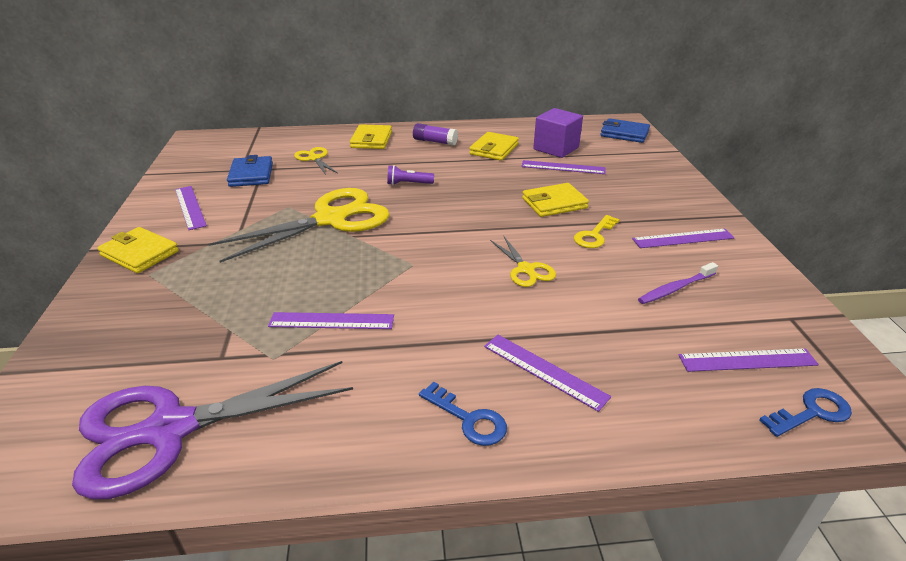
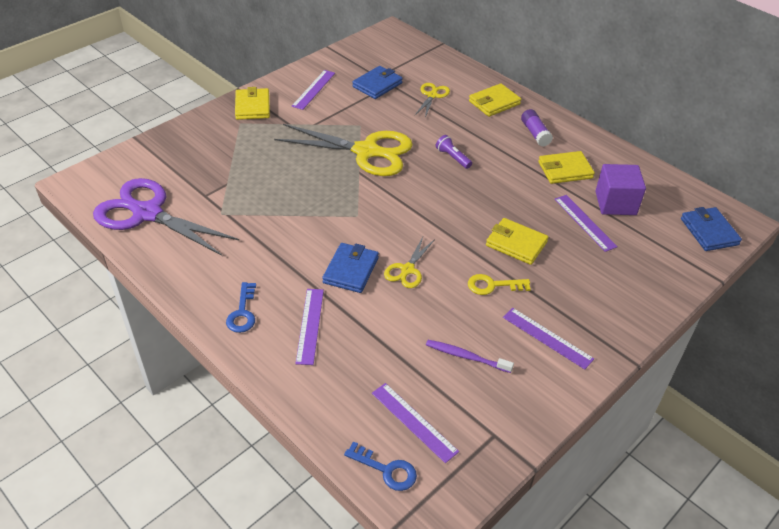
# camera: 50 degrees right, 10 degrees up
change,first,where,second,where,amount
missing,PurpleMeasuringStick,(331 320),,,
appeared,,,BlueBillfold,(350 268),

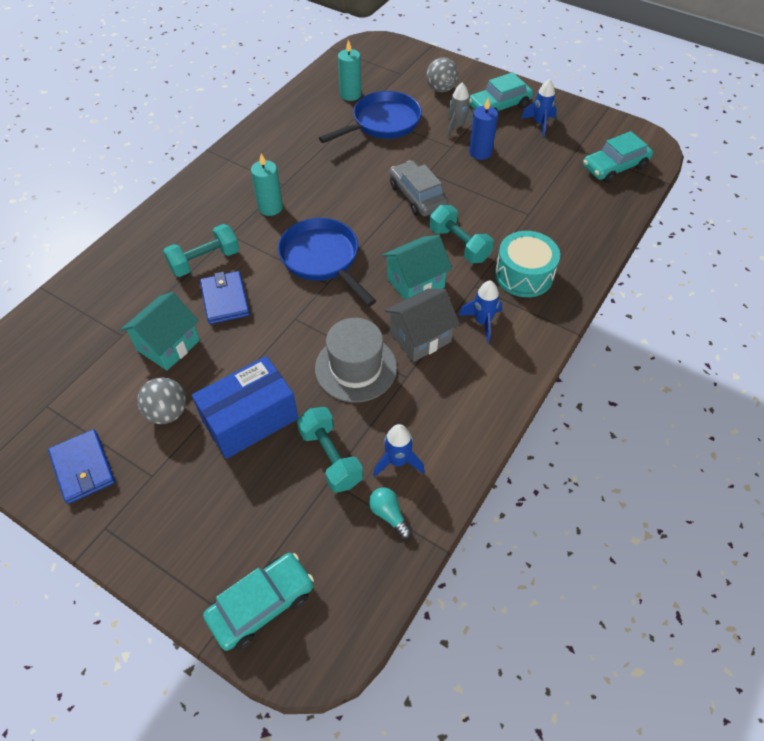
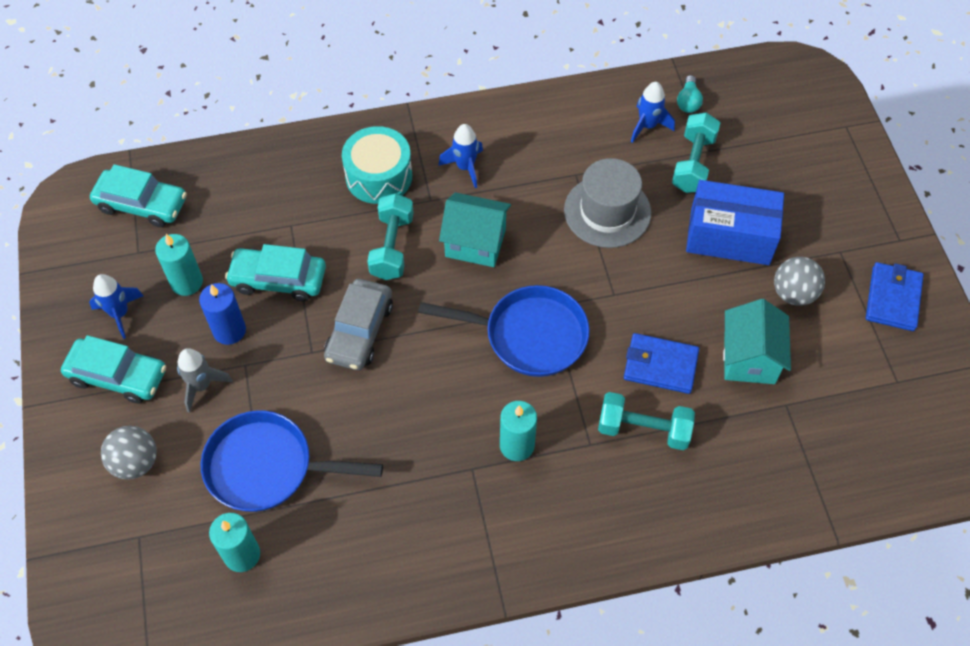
# camera: 135 degrees left, 5 degrees up
change,first,where,second,where,amount
missing,AshGreyHouse,(422 325),,,
appeared,,,AquaPillarCandle,(179 265),
relocated,AquaToyCar,(258 602),,(275 272),
spun,AquaHouse,(160 331),,(757 341),75 degrees counterclockwise
spun,BlueBillfold,(225 297),,(661 363),75 degrees clockwise
spun,BlueFryingPan,(327 262),,(504 331),90 degrees counterclockwise

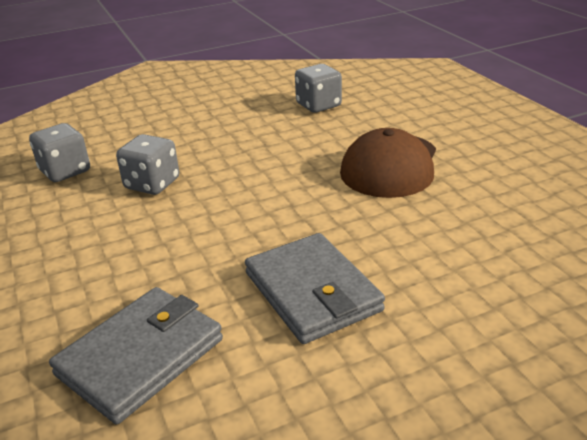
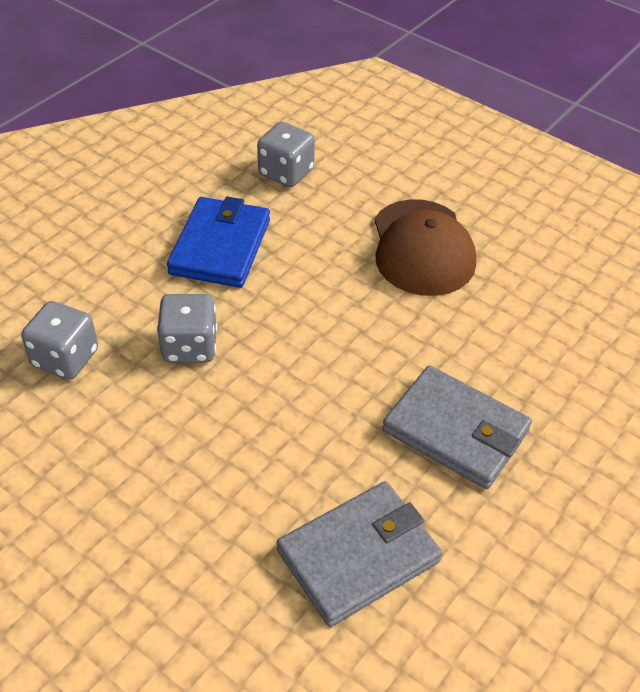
# camera: 30 degrees left, 15 degrees up
change,first,where,second,where,amount
appeared,,,BlueBillfold,(218 242),
spun,AshGreyBillfold,(136 355),,(359 554),45 degrees clockwise

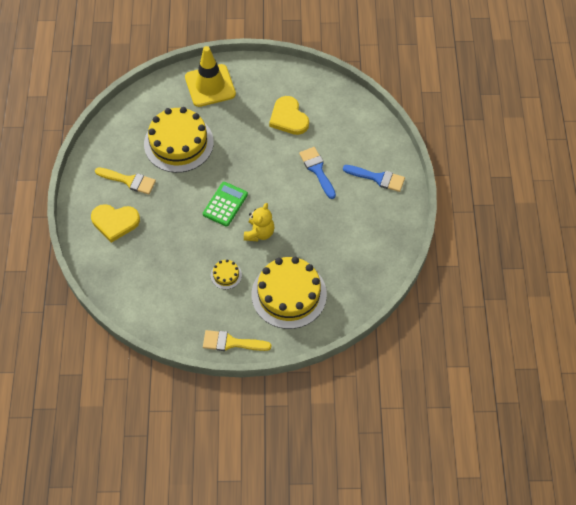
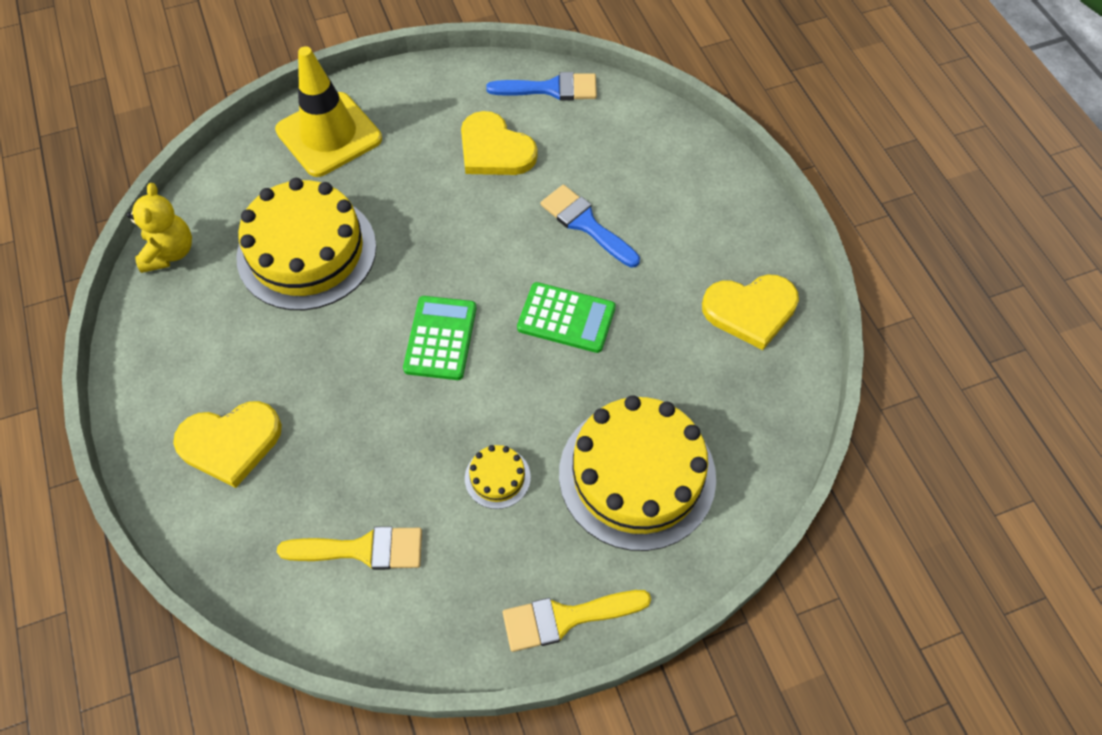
# camera: 20 degrees left, 0 degrees up
change,first,where,second,where,amount
appeared,,,GreenCalculator,(566 317),
appeared,,,GoldenHeartShape,(750 312),
relocated,GoldenPaintBrush,(125 181),,(349 548),
relocated,GoldenTeddyBear,(259 222),,(159 228),
relocated,BluePaintBrush,(374 178),,(541 86),

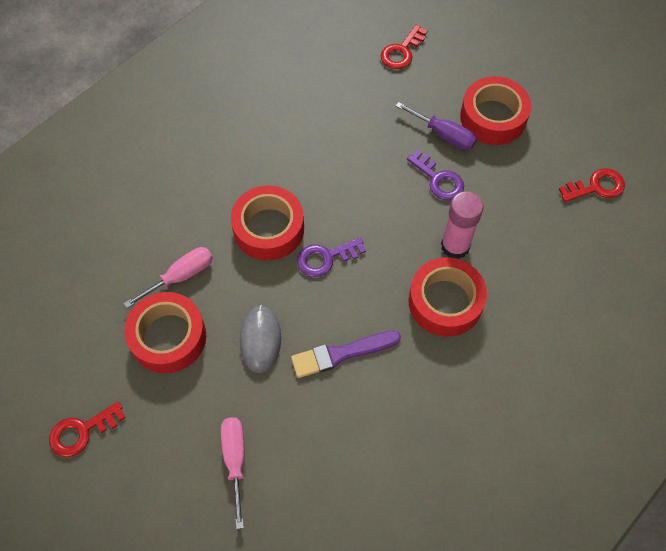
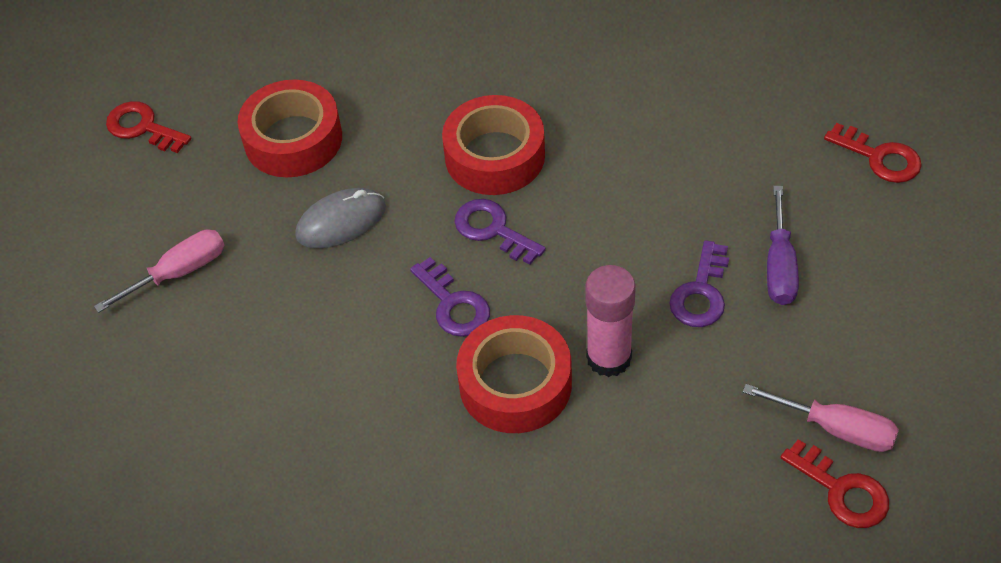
# camera: 65 degrees right, 10 degrees down
change,first,where,second,where,amount
missing,PurplePaintBrush,(346 354),,,
missing,RedRollOfTape,(495 110),,,
appeared,,,PurpleLatchkey,(450 297),
relocated,RosyFlatScrewdriver,(168 277),,(821 418),
spun,RedLatchkey,(404 47),,(873 153),150 degrees counterclockwise

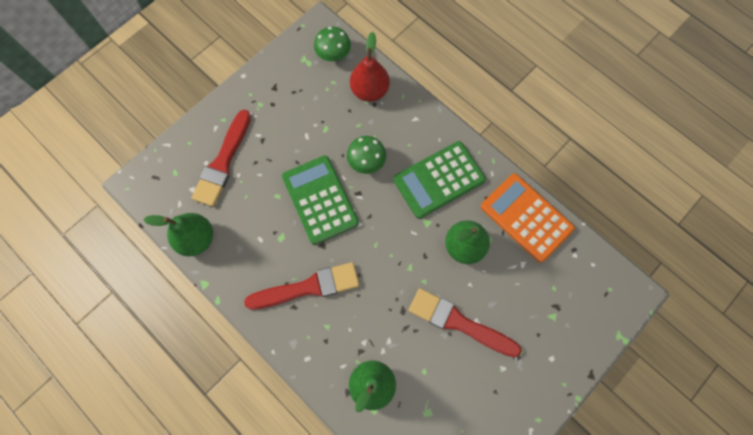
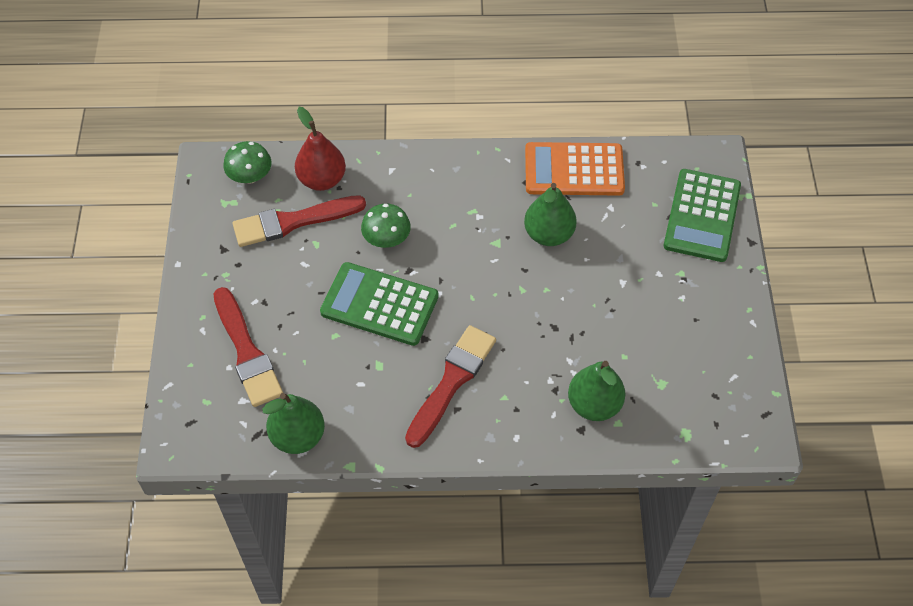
# camera: 45 degrees left, 15 degrees down
change,first,where,second,where,amount
relocated,GreenCalculator,(439 180),,(702 215),
relocated,RedPaintBrush,(465 322),,(299 221),

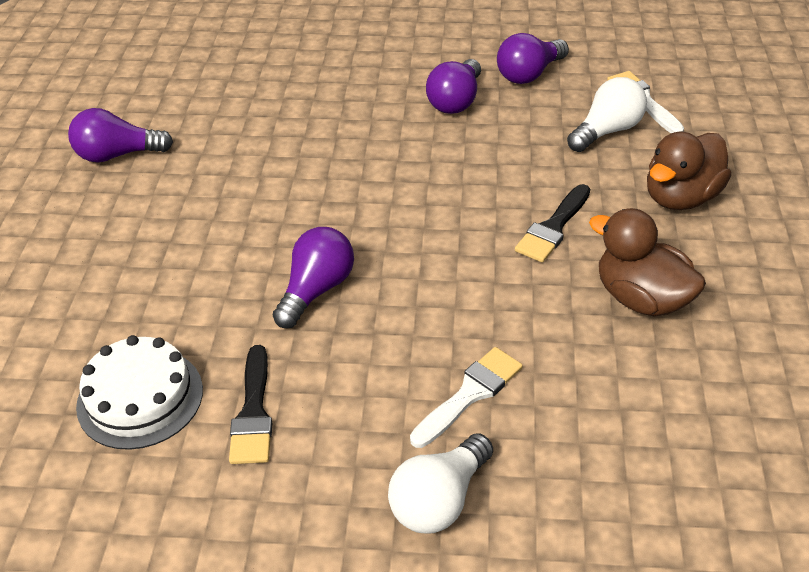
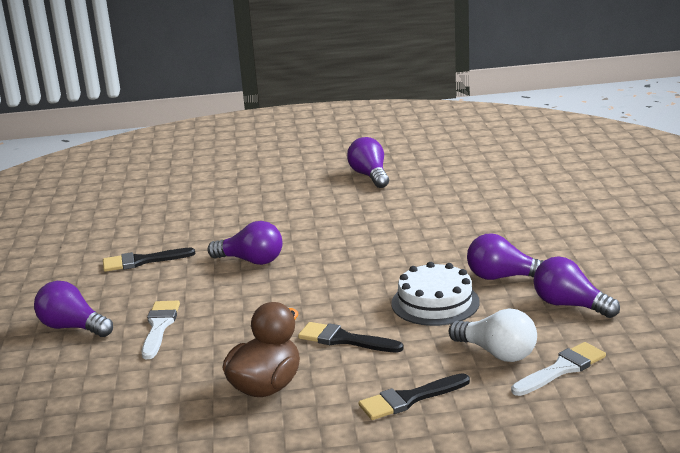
# camera: 80 degrees right, 20 degrees down
change,first,where,second,where,amount
relocated,WhiteCake,(139 392),,(435 294),
exchanged,RussetToyDuck,(689 171),BlackPaintBrush,(414 396),
colour,WhiteBulb,(440 484),PurpleBulb,(73 309),
spun,WhitePaintBrush,(466 397),,(161 330),120 degrees counterclockwise

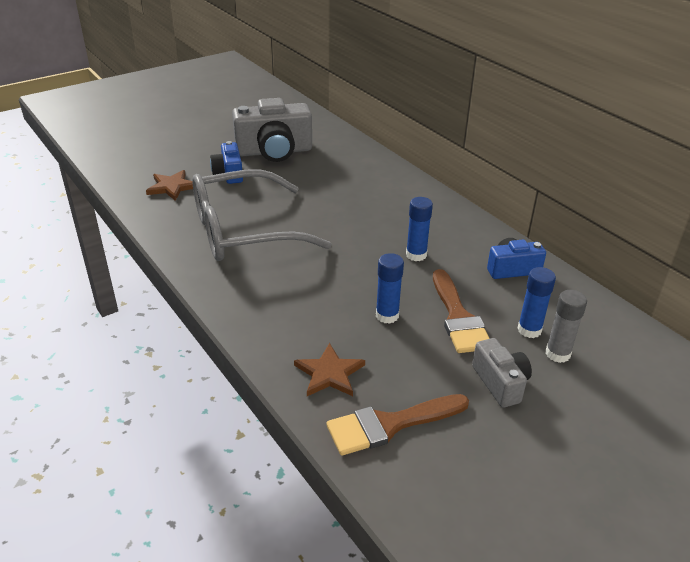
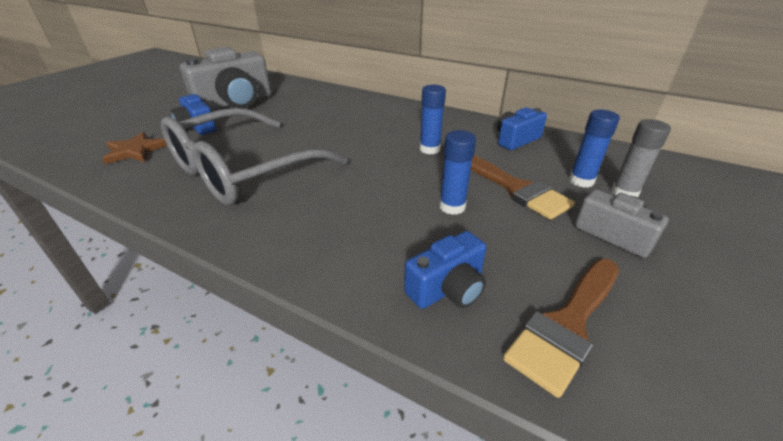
# camera: 25 degrees left, 0 degrees up
change,first,where,second,where,amount
exchanged,RussetStar,(329 369),BlueCompactCamera,(445 270),

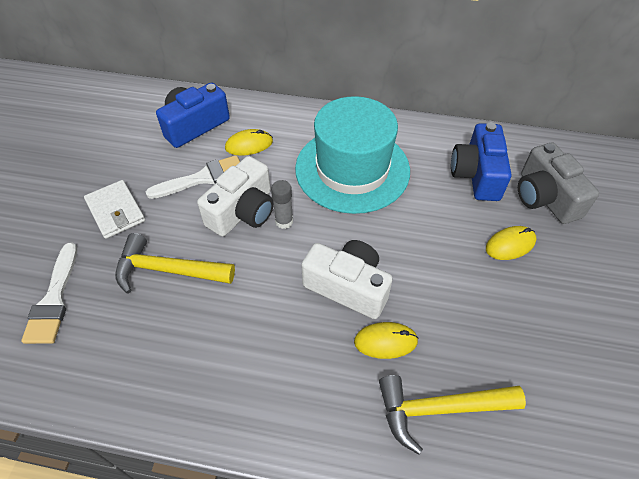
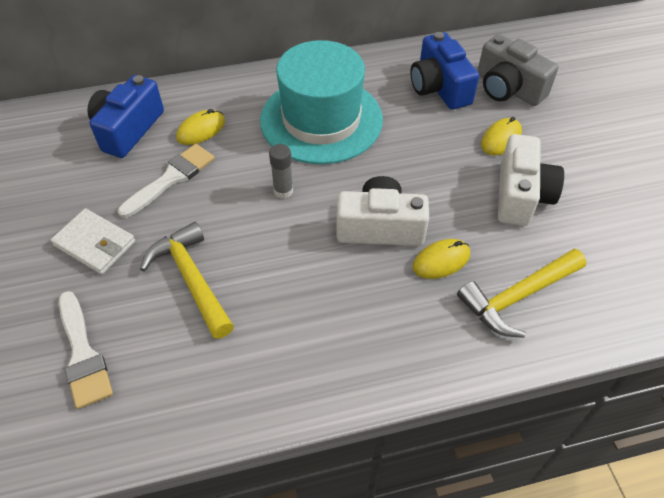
# camera: 25 degrees left, 0 degrees up
change,first,where,second,where,amount
relocated,WhiteCompactCamera,(235 196),,(531 180),
spun,GoldenHammer,(175 263),,(187 280),75 degrees clockwise

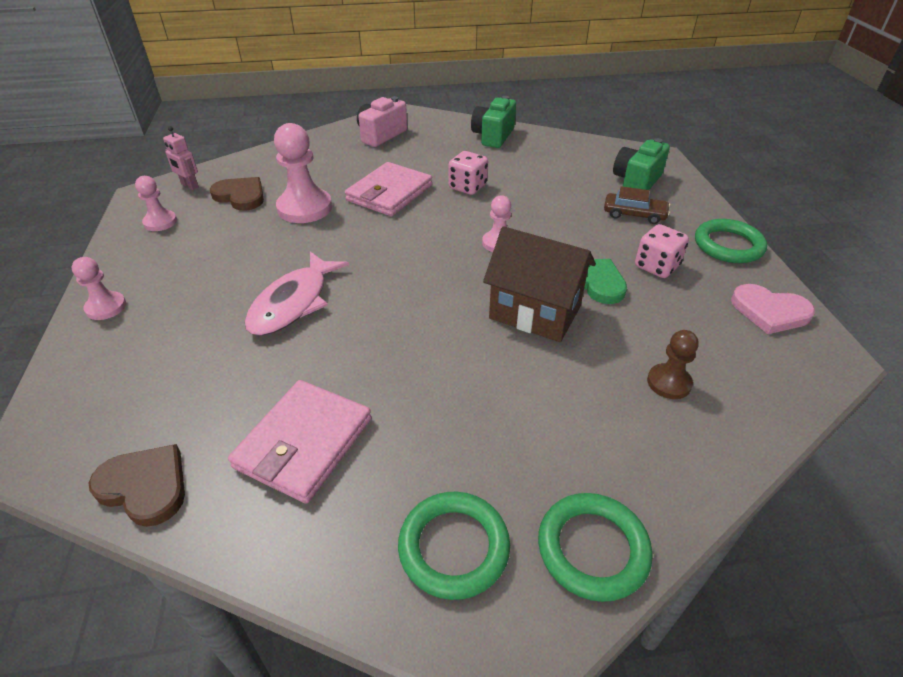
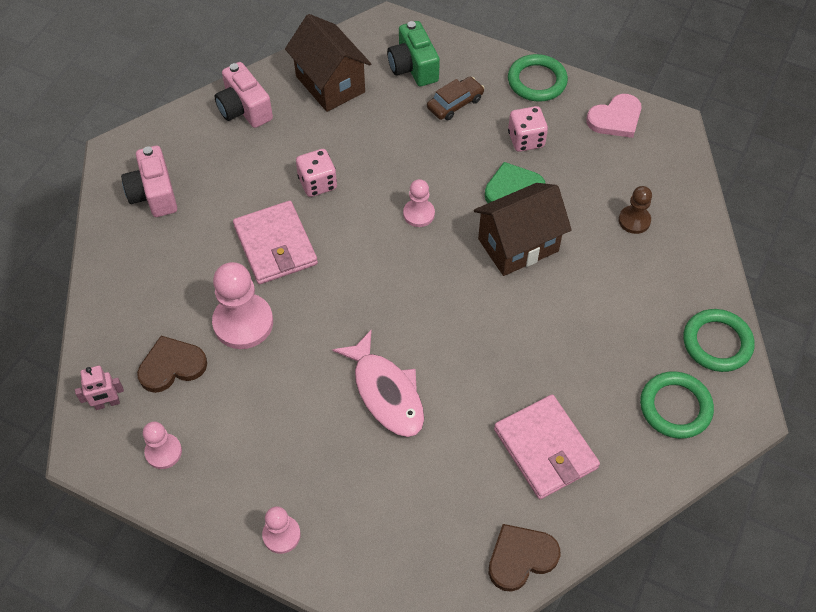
# camera: 55 degrees left, 15 degrees up
change,first,where,second,where,amount
appeared,,,RussetHouse,(328 63),
colour,GreenCompactCamera,(493 122),RosyCompactCamera,(243 95),

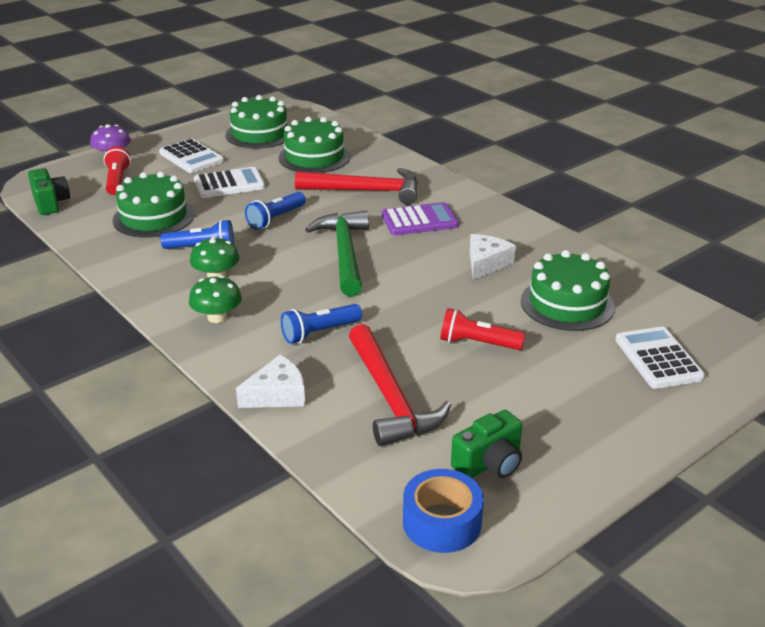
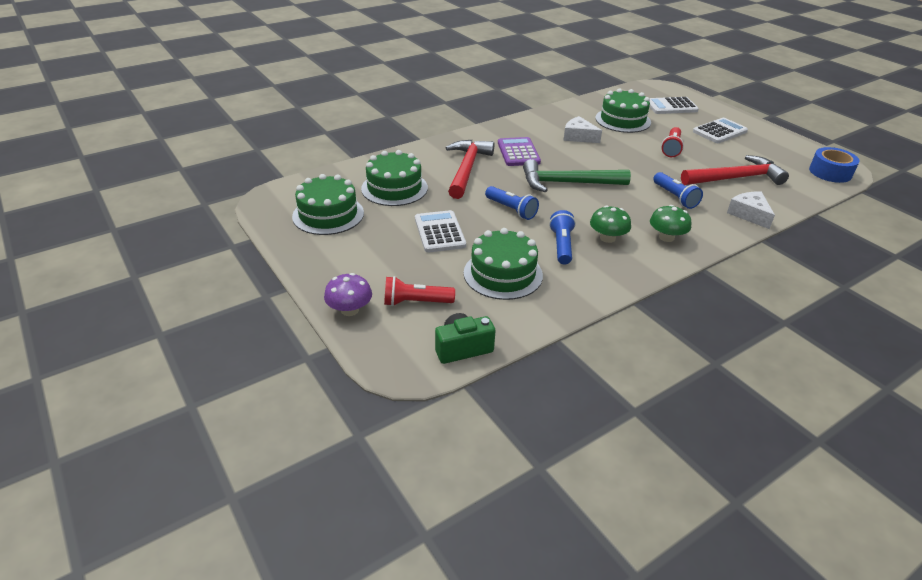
# camera: 85 degrees left, 5 degrees up
change,first,where,second,where,amount
missing,GreenCompactCamera,(486 444),,,
relocated,WhiteCalculator,(191 156),,(720 130),

